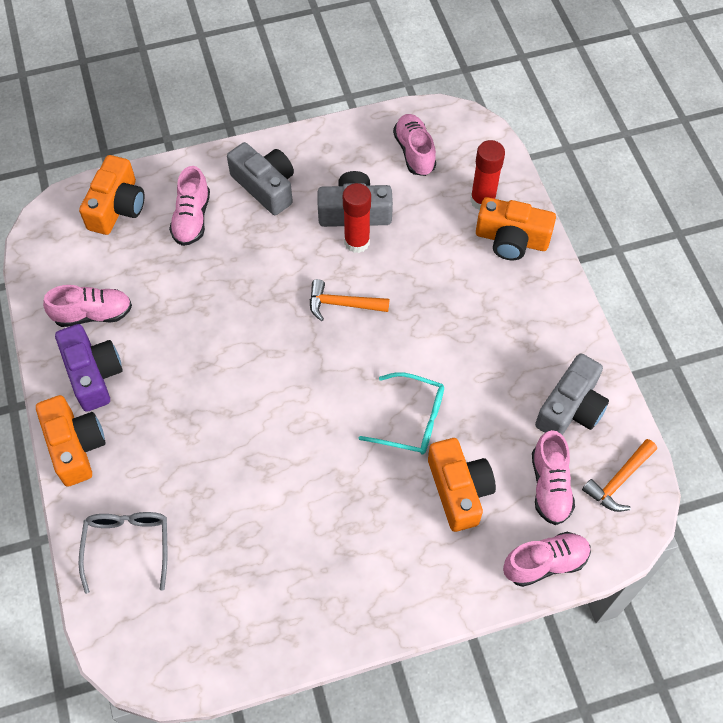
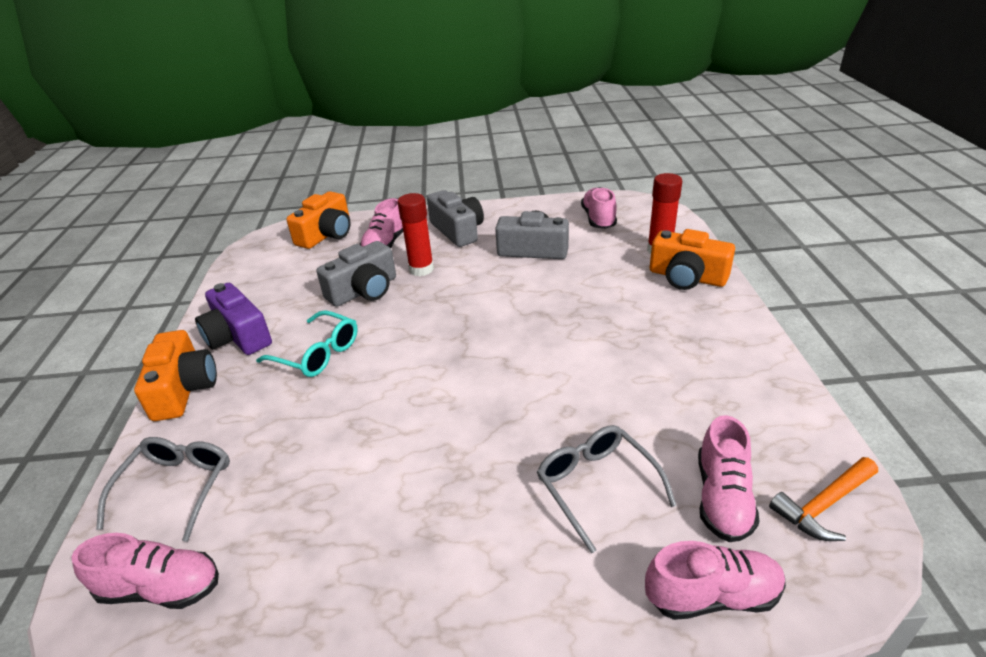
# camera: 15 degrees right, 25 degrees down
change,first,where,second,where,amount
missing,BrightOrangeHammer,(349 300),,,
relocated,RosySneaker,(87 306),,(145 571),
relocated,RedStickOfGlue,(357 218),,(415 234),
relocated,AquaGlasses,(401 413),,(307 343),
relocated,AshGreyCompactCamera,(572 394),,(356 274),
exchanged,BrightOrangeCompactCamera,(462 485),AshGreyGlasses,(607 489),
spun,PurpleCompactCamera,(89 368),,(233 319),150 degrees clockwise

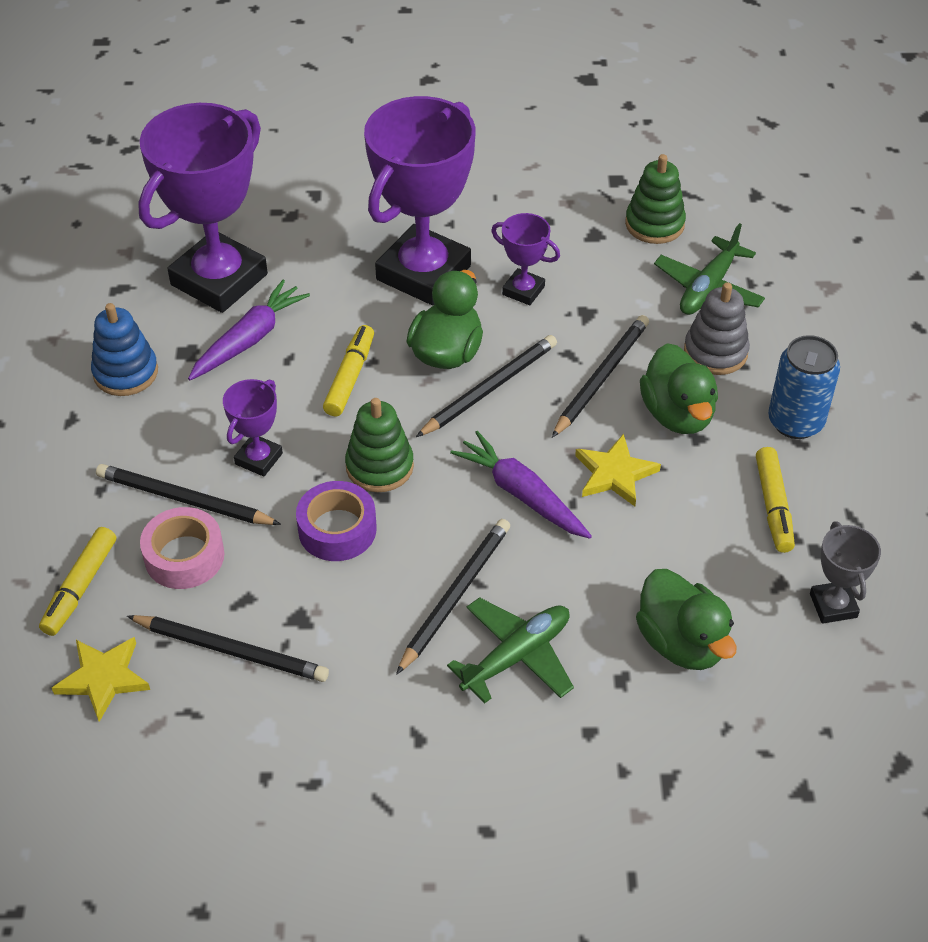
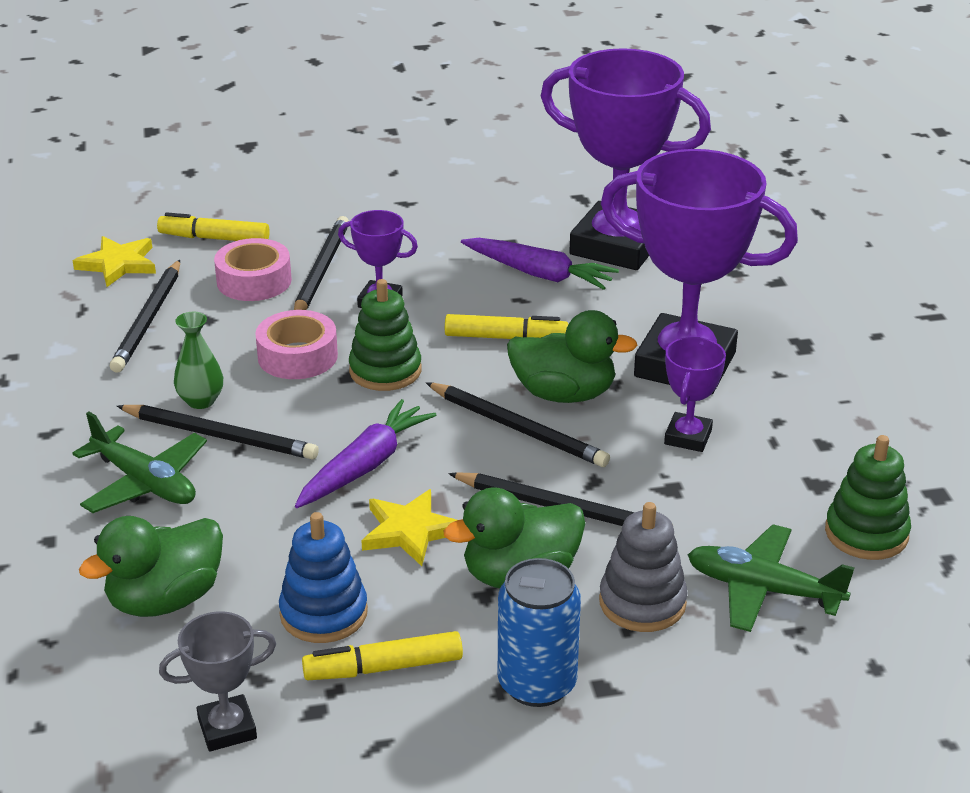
# camera: 80 degrees right, 15 degrees down
change,first,where,second,where,amount
appeared,,,GreenVase,(198 360),
relocated,BlueRingStacker,(124 349),,(323 577),
colour,PurpleRollOfTape,(336 521),RosyRollOfTape,(296 344),

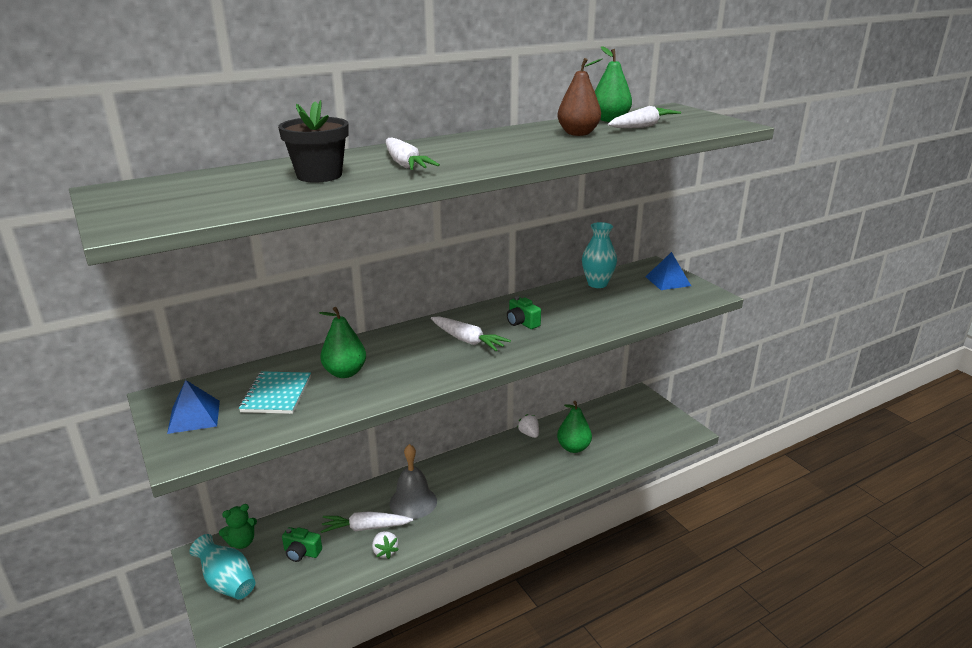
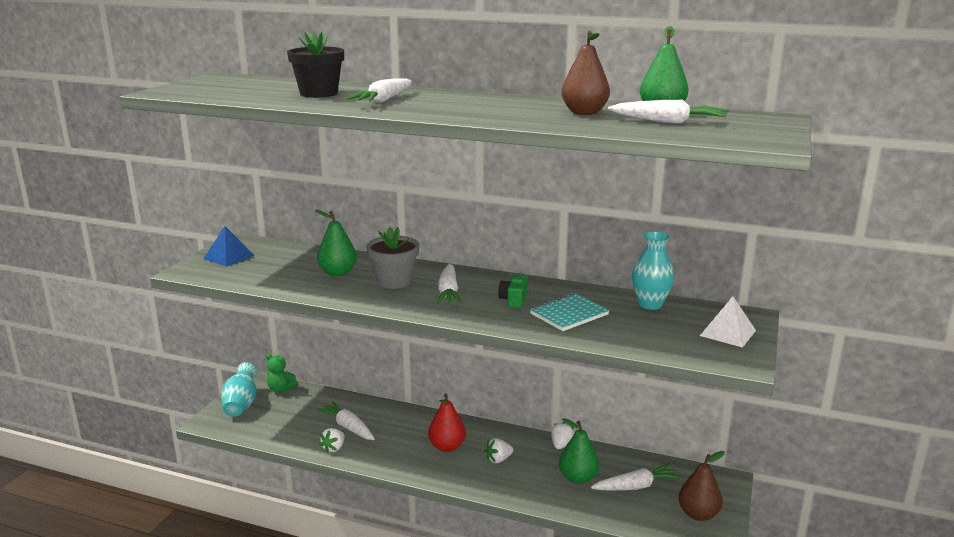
# camera: 50 degrees right, 5 degrees down
change,first,where,second,where,amount
missing,GreenCompactCamera,(302 544),,,
missing,AshGreyHandBell,(413 481),,,
appeared,,,AshGreyPlantPot,(392 258),
appeared,,,RedPearFruit,(447 423),
appeared,,,WhiteStrawberry,(499 450),
appeared,,,WhiteCarrot,(636 477),
appeared,,,RussetPearFruit,(701 486),
relocated,AquaNotebook,(275 392),,(570 312),
colour,BlueSolidPyramid,(668 271),WhiteSolidPyramid,(728 322),

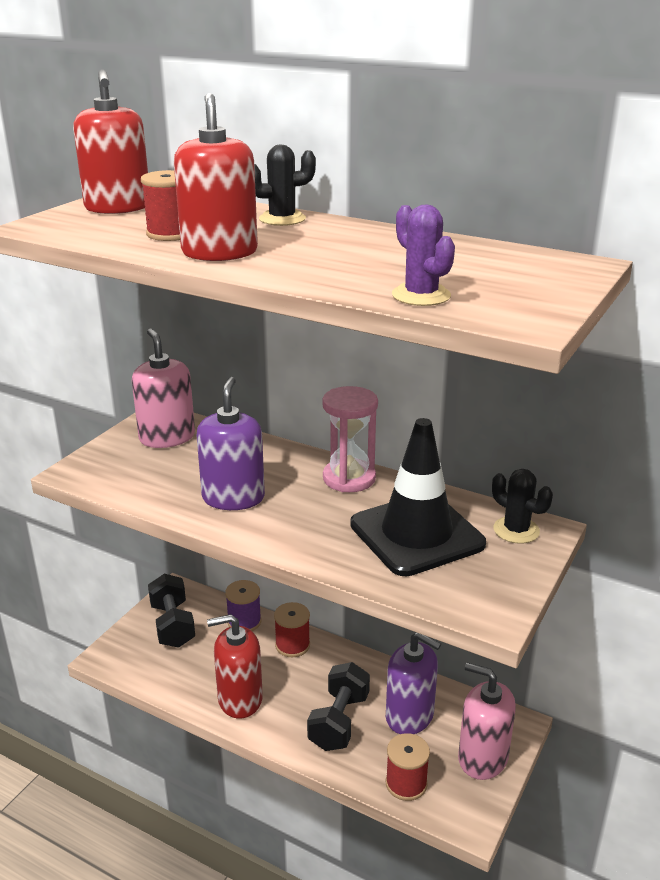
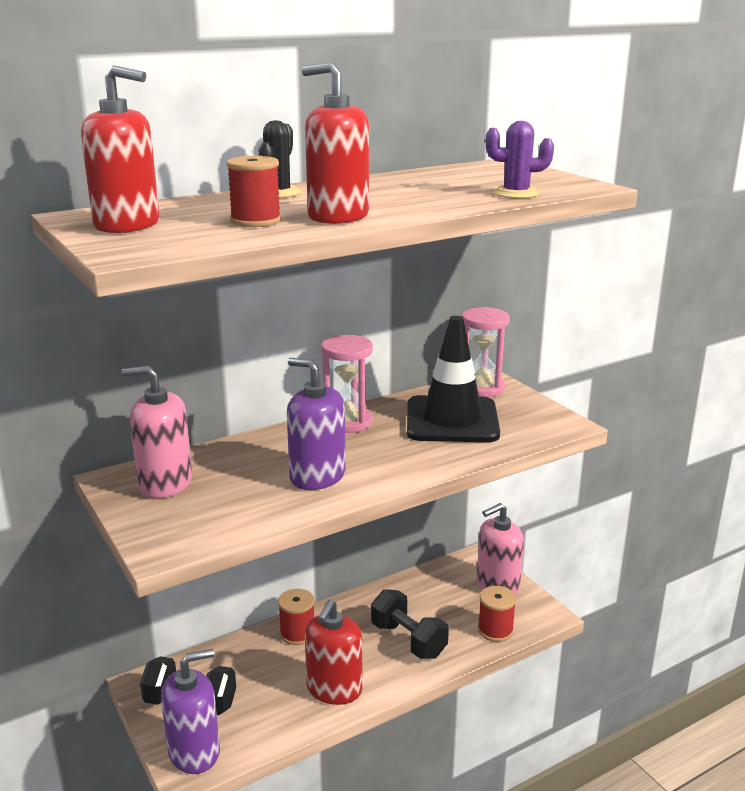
# camera: 60 degrees left, 5 degrees down
change,first,where,second,where,amount
missing,PurpleReelOfThread,(243 605),,,
relocated,PurplePumpBottle,(413 683),,(190 711),
exchanged,BlackCactus,(522 506),RosyHourglass,(485 352),

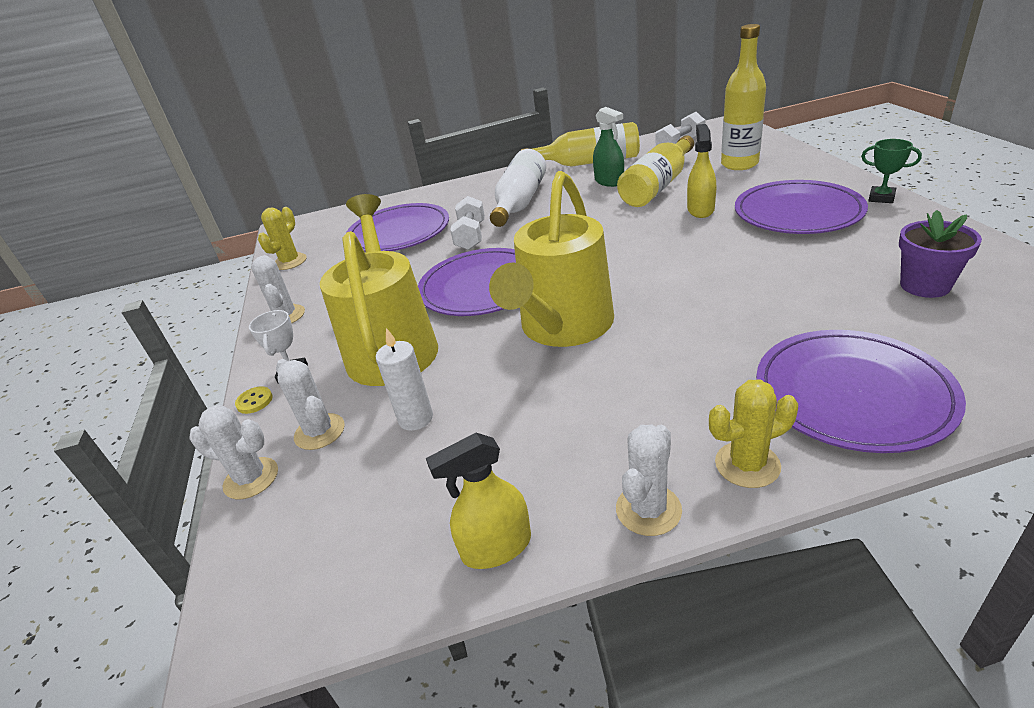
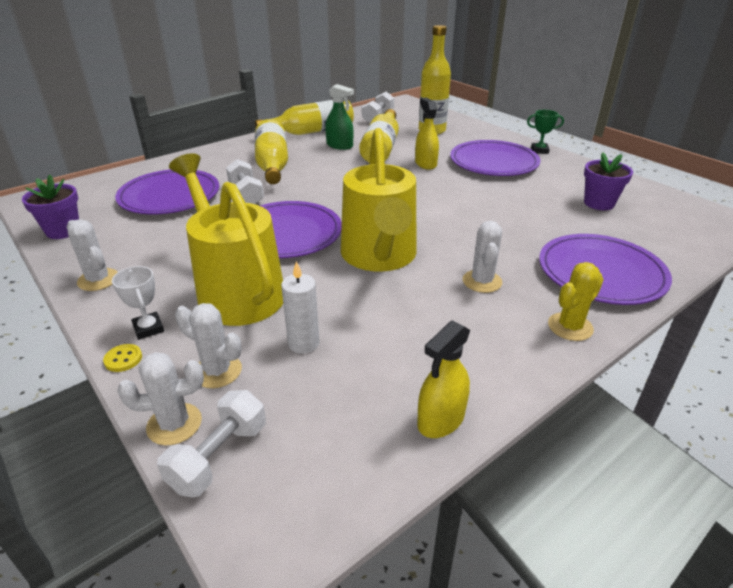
# camera: 30 degrees left, 0 degrees up
change,first,where,second,where,amount
appeared,,,WhiteFreeWeight,(211 444),
relocated,WhiteCactus,(649 480),,(482 257),
exchanged,GoldenCactus,(282 238),PurplePlantPot,(50 207),
colour,WhiteDrinkBottle,(518 188),GoldenDrinkBottle,(271 151),

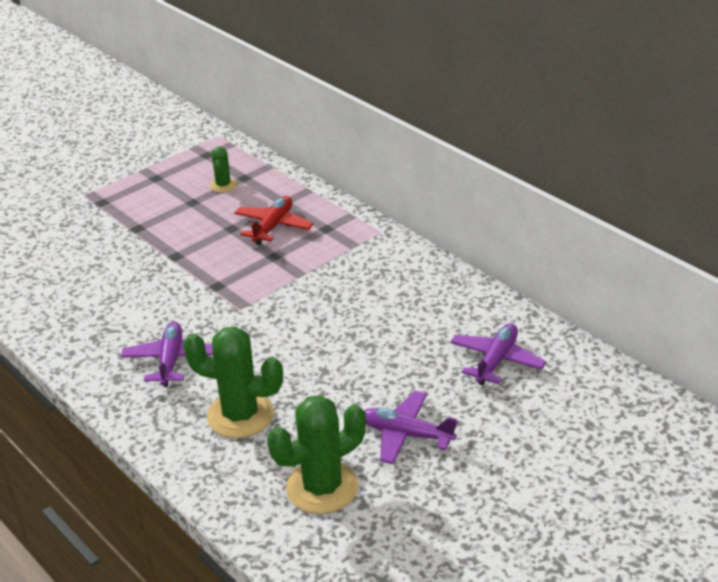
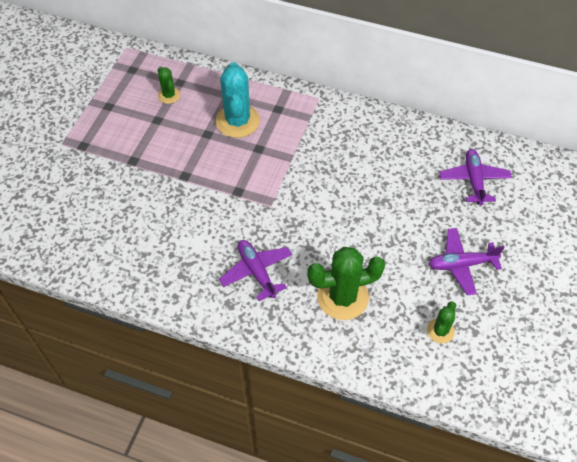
# camera: 30 degrees left, 20 degrees up
change,first,where,second,where,amount
exchanged,RedToyPlane,(273 220),AquaCactus,(238 100),
size,GreenCactus,(316 454),,(441 322),x0.52

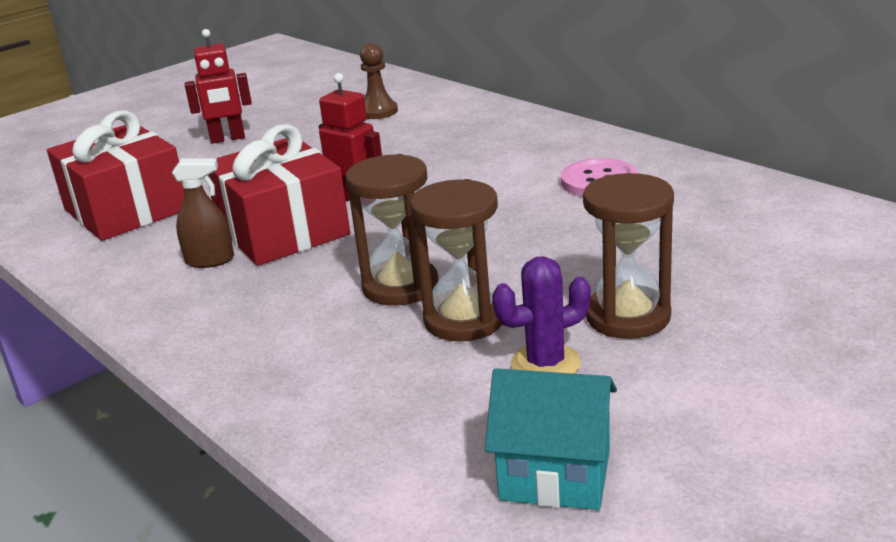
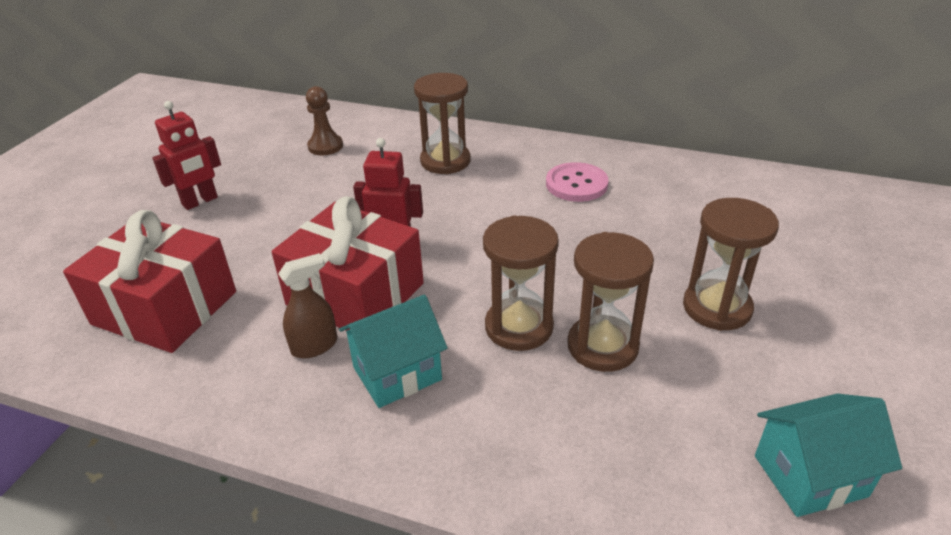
# camera: 30 degrees left, 10 degrees up
change,first,where,second,where,amount
missing,PurpleCactus,(541 315),,,
appeared,,,AquaHouse,(393 351),
appeared,,,RussetHourglass,(442 123),

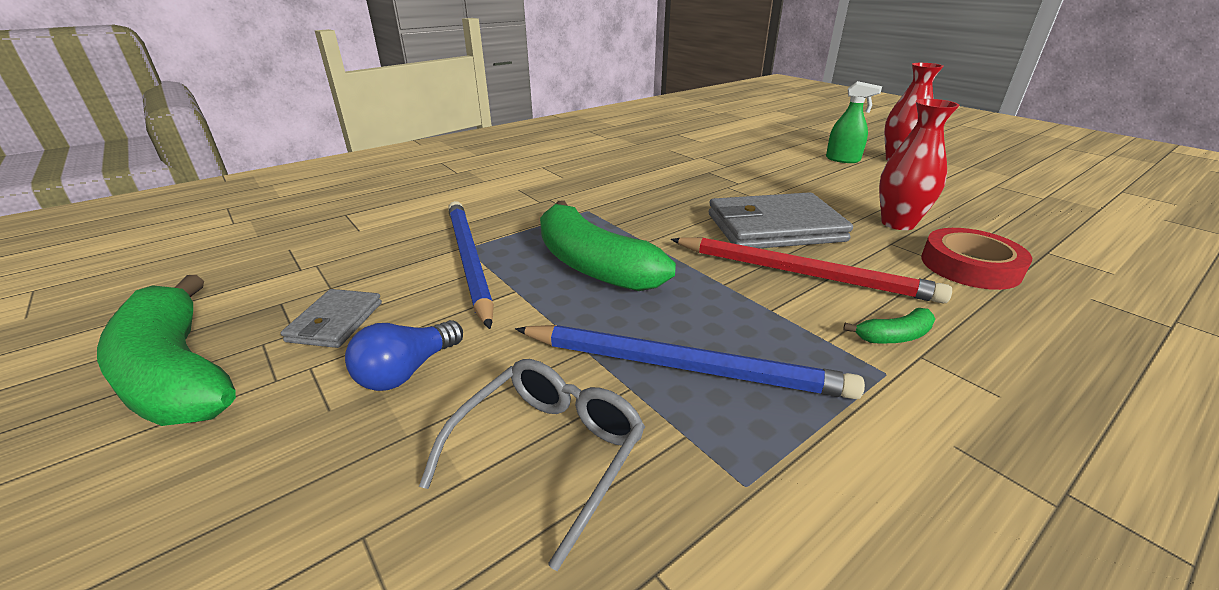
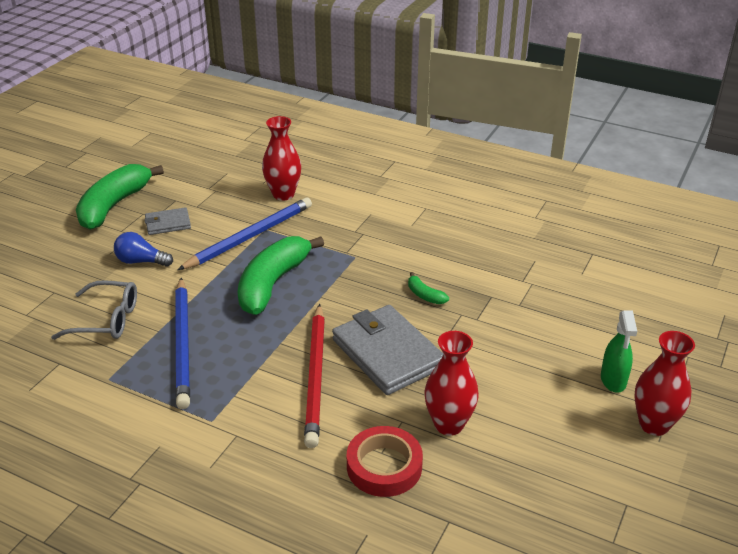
# camera: 65 degrees right, 5 degrees up
change,first,where,second,where,amount
appeared,,,RedVase,(281 158),
relocated,GreenBananaFruit,(889 326),,(428 288),

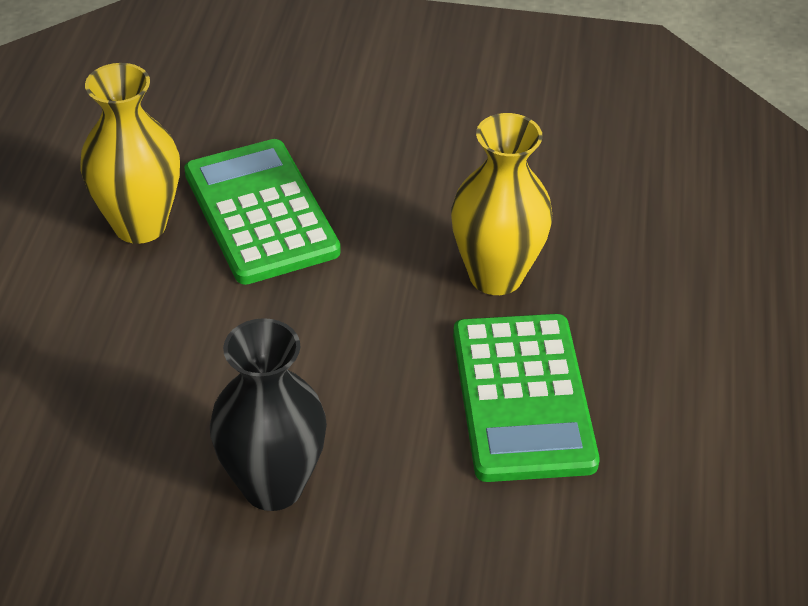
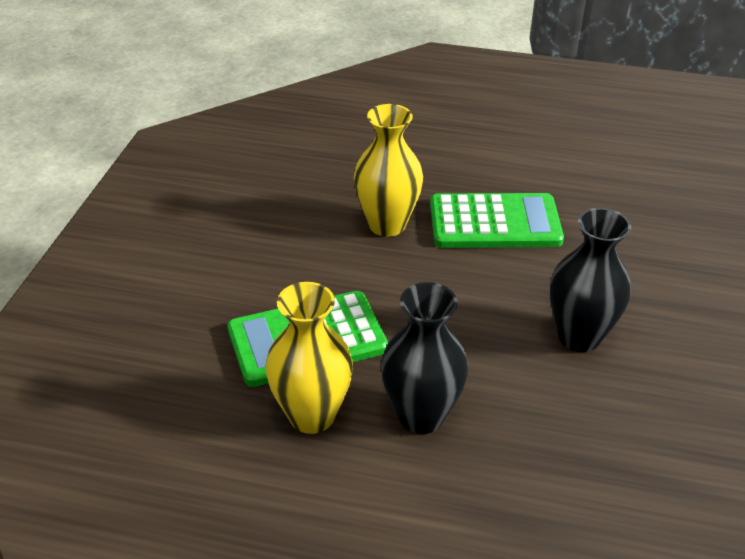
# camera: 85 degrees left, 5 degrees down
change,first,where,second,where,amount
appeared,,,BlackVase,(424 358),

